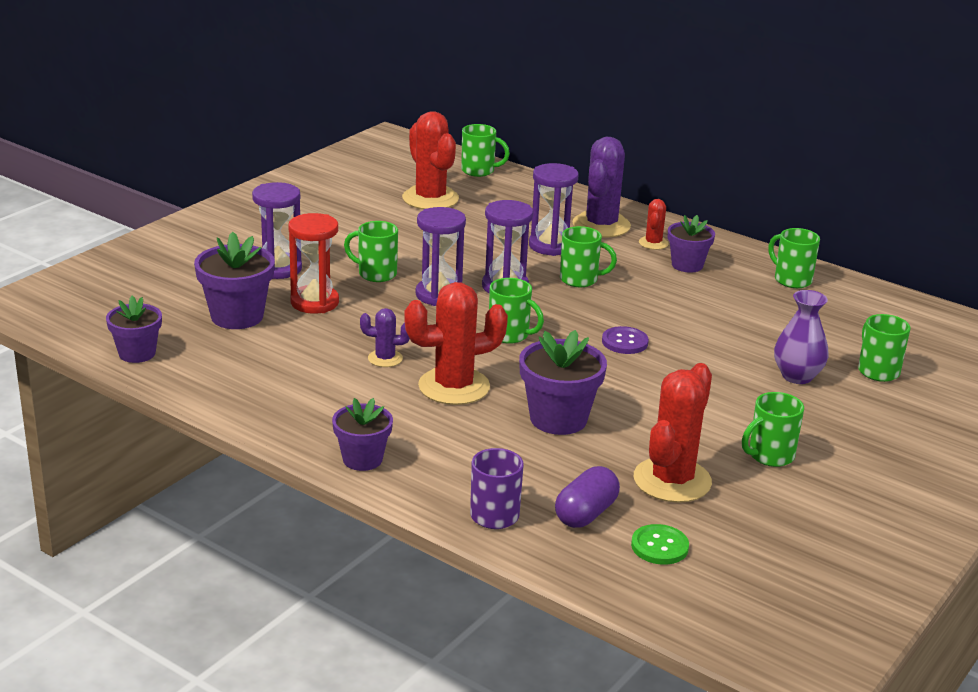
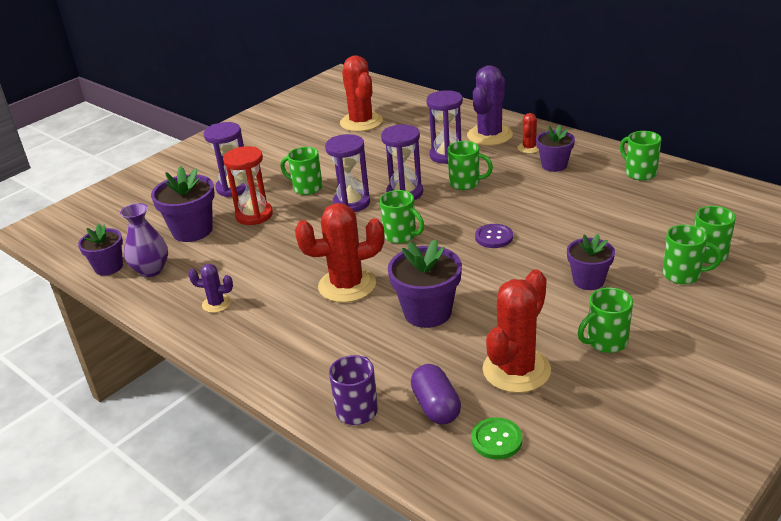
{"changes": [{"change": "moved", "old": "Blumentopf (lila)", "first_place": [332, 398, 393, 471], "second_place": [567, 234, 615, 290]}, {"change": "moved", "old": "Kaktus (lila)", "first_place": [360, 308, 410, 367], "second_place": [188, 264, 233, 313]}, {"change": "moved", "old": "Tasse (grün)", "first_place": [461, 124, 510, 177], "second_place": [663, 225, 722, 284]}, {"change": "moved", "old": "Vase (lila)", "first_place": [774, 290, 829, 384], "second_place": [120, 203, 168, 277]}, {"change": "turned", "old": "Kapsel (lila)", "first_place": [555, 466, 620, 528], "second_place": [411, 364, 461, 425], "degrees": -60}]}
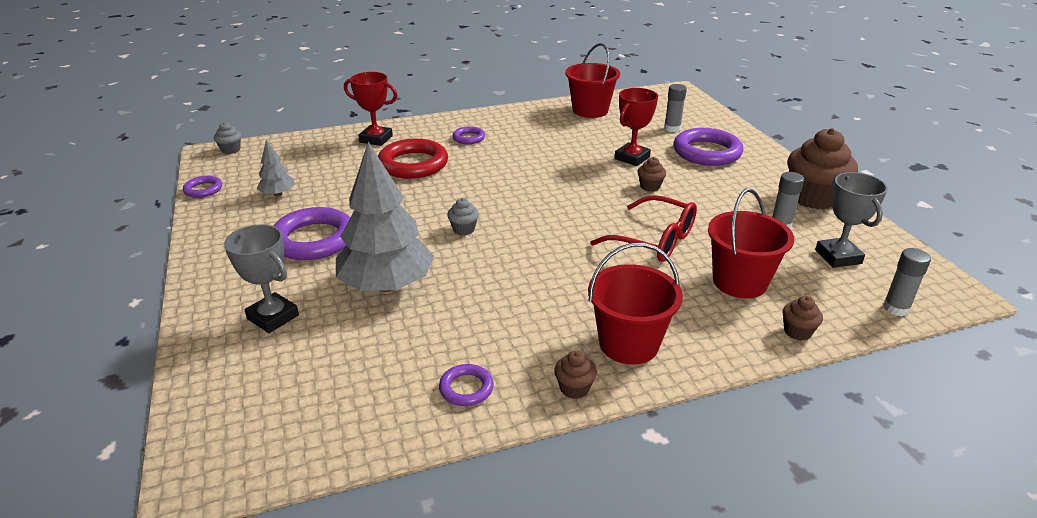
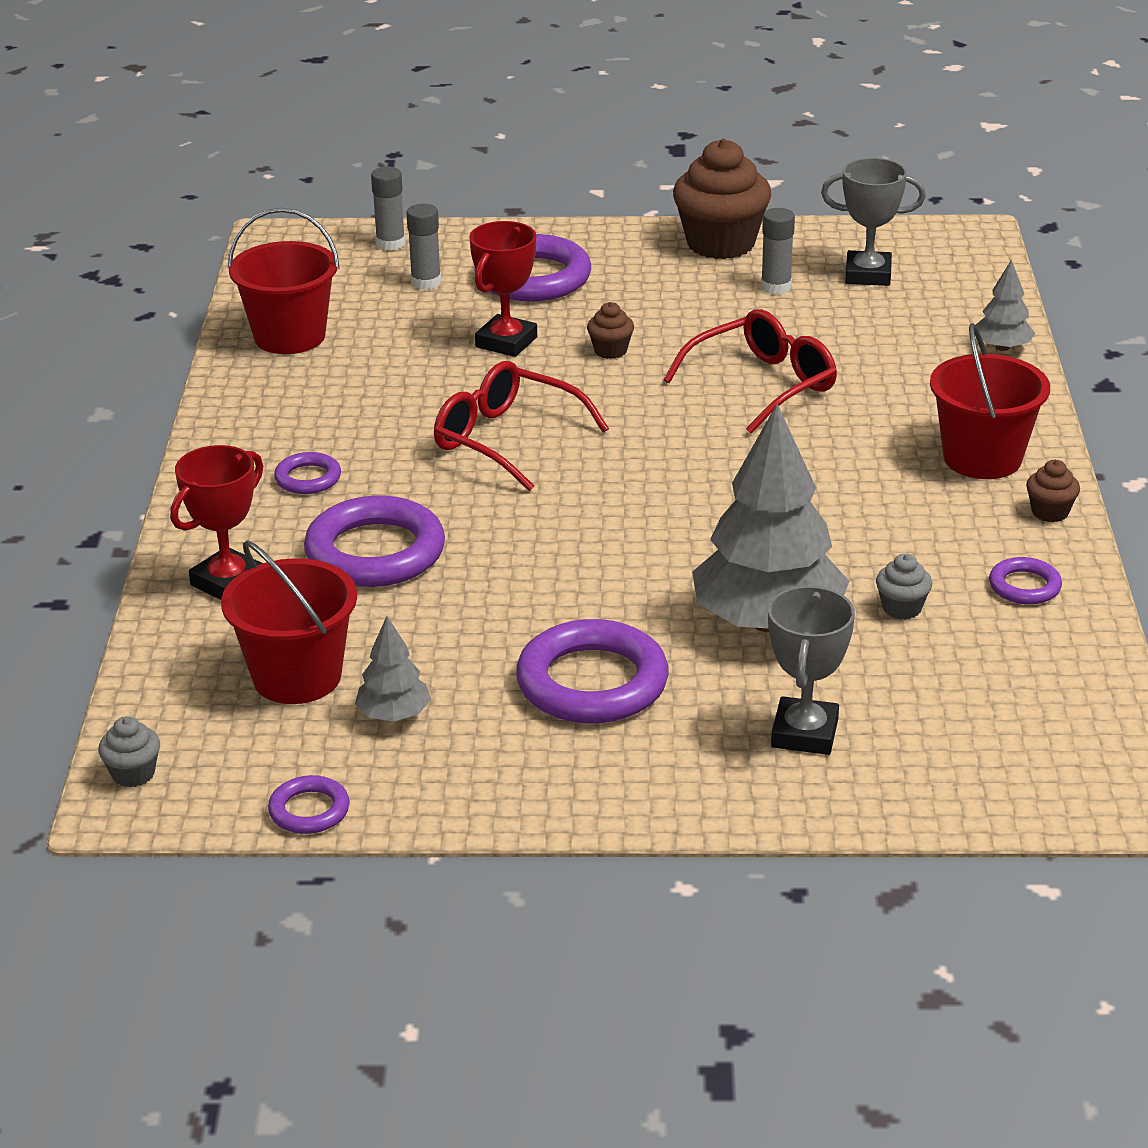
{"changes": [{"change": "added", "new": "Brille (rot)", "second_place": [434, 361, 609, 491]}, {"change": "moved", "old": "Muffin (grau)", "first_place": [447, 198, 479, 235], "second_place": [876, 554, 932, 620]}, {"change": "moved", "old": "Eimer (rot)", "first_place": [708, 189, 794, 298], "second_place": [221, 540, 357, 704]}, {"change": "moved", "old": "Klebestift (grau)", "first_place": [883, 248, 931, 316], "second_place": [371, 167, 406, 251]}, {"change": "replaced", "old": "Muffin (braun)", "new": "Baum (grau)", "first_place": [783, 296, 823, 340], "second_place": [976, 259, 1035, 351]}, {"change": "recoloured", "old": "Ring (rot)", "new": "Ring (lila)", "first_place": [378, 139, 448, 179], "second_place": [304, 495, 445, 587]}, {"change": "turned", "old": "Pokal (grau)", "first_place": [224, 224, 299, 333], "second_place": [768, 586, 855, 755], "degrees": -45}, {"change": "turned", "old": "Pokal (rot)", "first_place": [615, 88, 658, 166], "second_place": [469, 221, 537, 357], "degrees": 60}]}
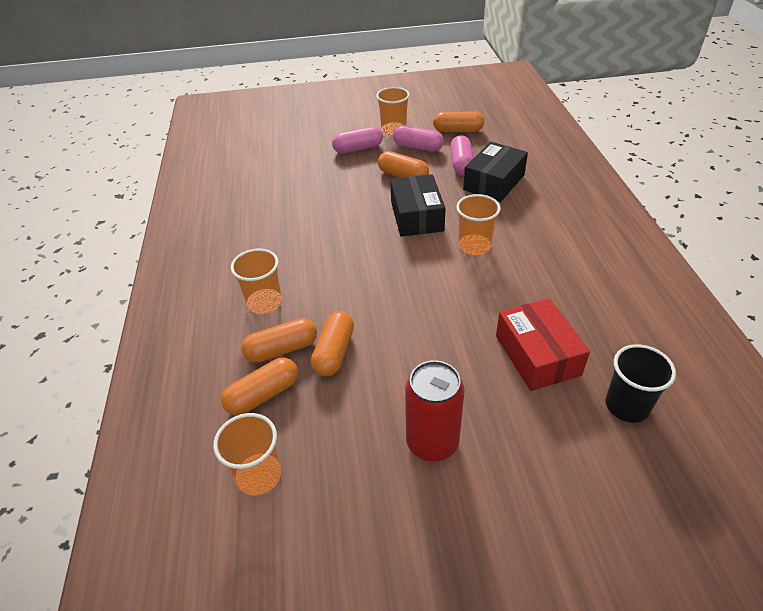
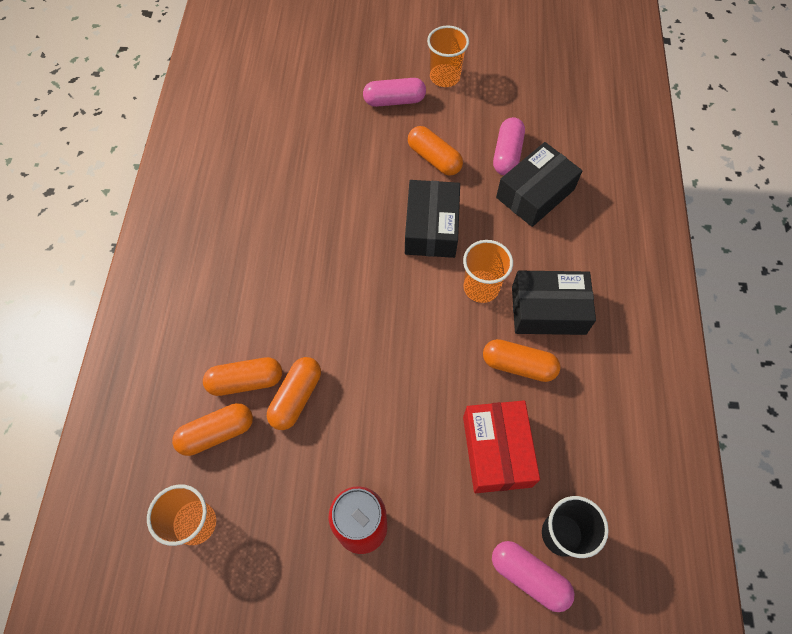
{"changes": [{"change": "removed", "old": "Becher (orange)", "first_place": [231, 249, 282, 314]}, {"change": "added", "new": "Schachtel (schwarz)", "second_place": [512, 271, 596, 335]}, {"change": "moved", "old": "Kapsel (rosa)", "first_place": [393, 125, 444, 152], "second_place": [492, 541, 574, 612]}, {"change": "moved", "old": "Kapsel (orange)", "first_place": [433, 112, 484, 132], "second_place": [483, 339, 561, 382]}]}
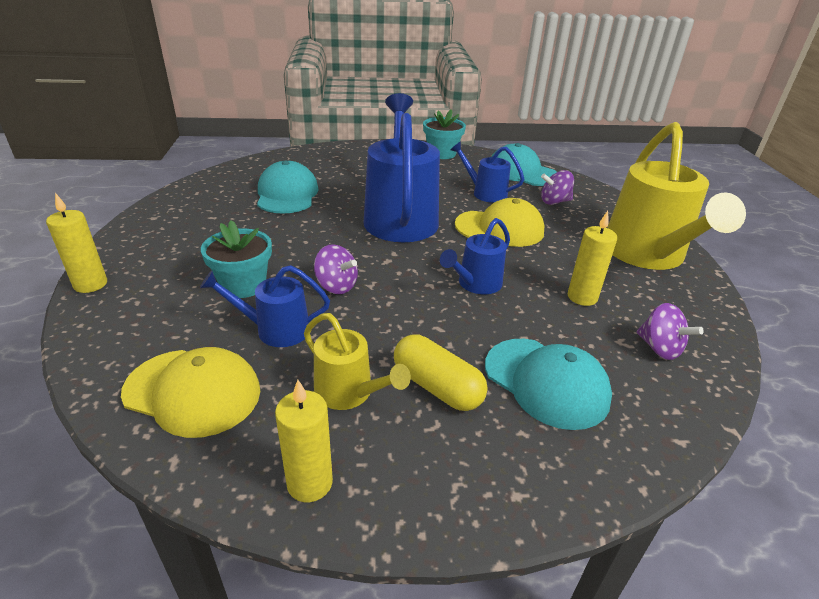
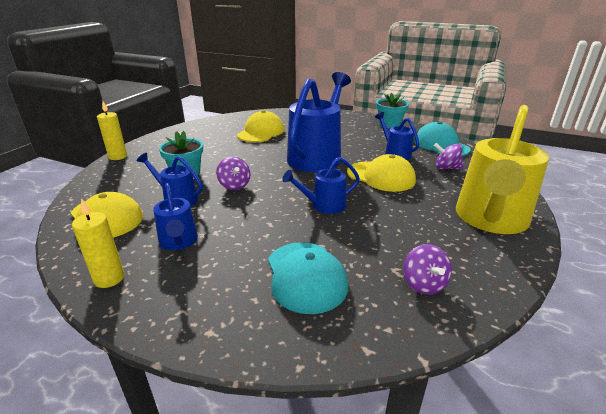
{"changes": [{"change": "removed", "old": "Kapsel (gelb)", "first_place": [394, 334, 488, 411]}, {"change": "removed", "old": "Kerze (gelb)", "first_place": [568, 211, 617, 306]}, {"change": "recoloured", "old": "Kappe (türkis)", "new": "Kappe (gelb)", "first_place": [257, 160, 319, 214], "second_place": [237, 110, 284, 142]}, {"change": "recoloured", "old": "Gießkanne (gelb)", "new": "Gießkanne (blau)", "first_place": [304, 313, 411, 410], "second_place": [153, 183, 198, 250]}]}
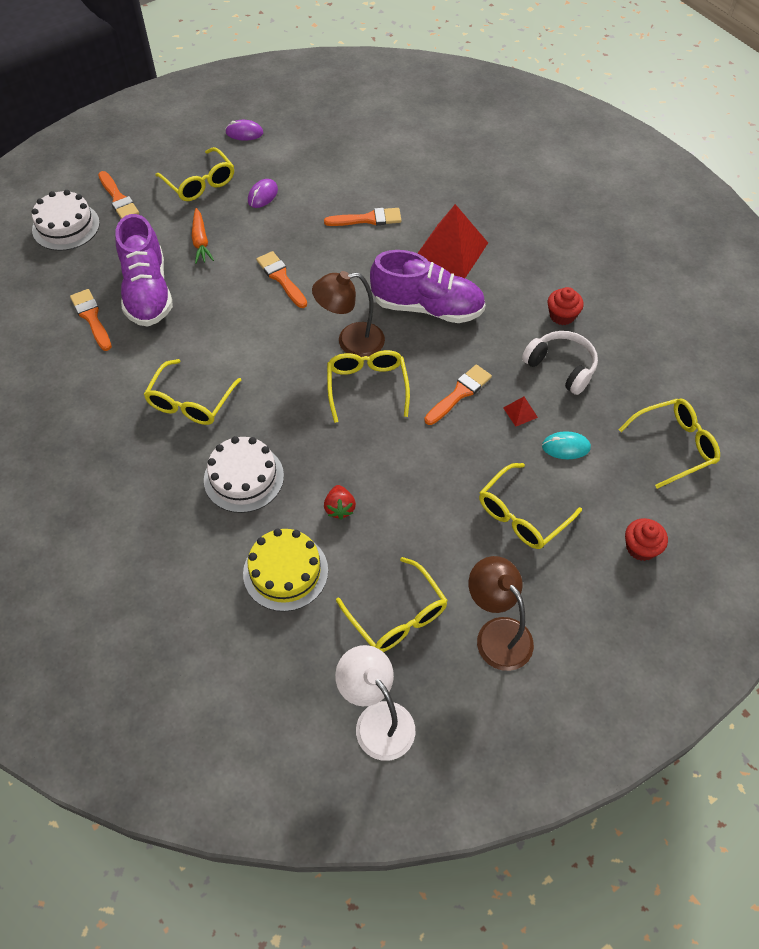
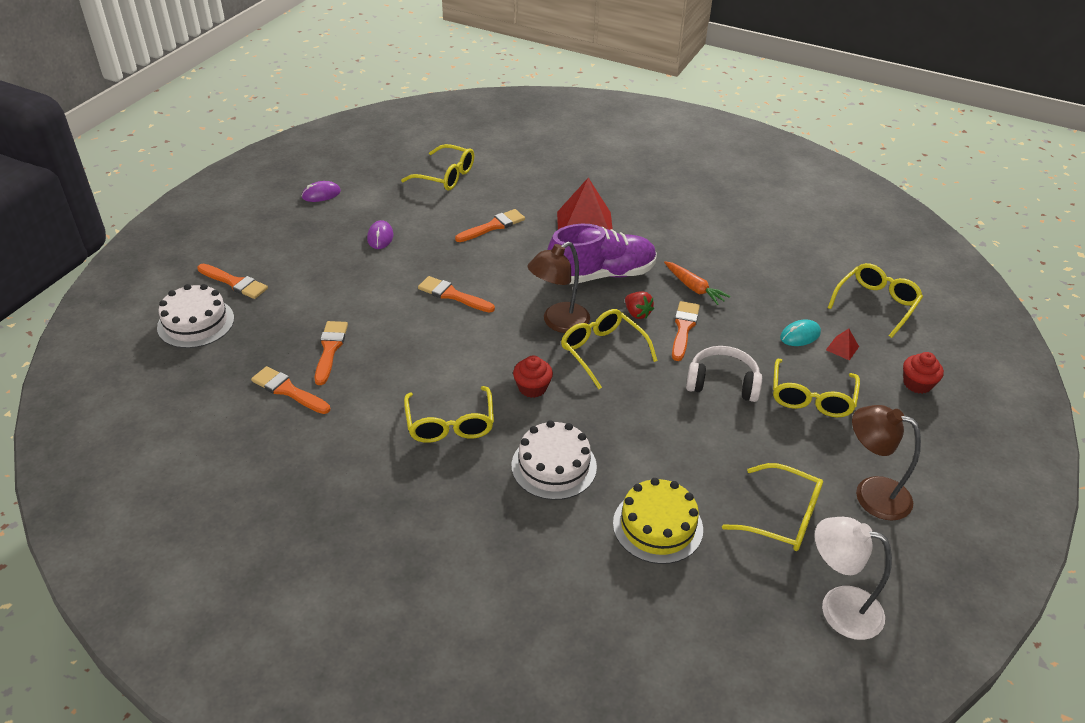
{"changes": [{"change": "moved", "old": "Brille (gelb)", "first_place": [155, 147, 234, 201], "second_place": [401, 144, 474, 191]}, {"change": "moved", "old": "Karotte (orange)", "first_place": [192, 208, 214, 264], "second_place": [664, 261, 731, 305]}, {"change": "moved", "old": "Erdbeere (rot)", "first_place": [324, 485, 356, 520], "second_place": [625, 291, 654, 319]}, {"change": "moved", "old": "Pyramide (rot)", "first_place": [503, 397, 538, 426], "second_place": [826, 328, 859, 360]}, {"change": "moved", "old": "Kopfhörer (weiß)", "first_place": [522, 331, 598, 395], "second_place": [686, 346, 762, 402]}, {"change": "moved", "old": "Muffin (rot)", "first_place": [548, 287, 584, 325], "second_place": [513, 355, 553, 398]}, {"change": "replaced", "old": "Schuh (lila)", "new": "Pinsel (orange)", "first_place": [115, 214, 173, 326], "second_place": [315, 321, 348, 385]}]}
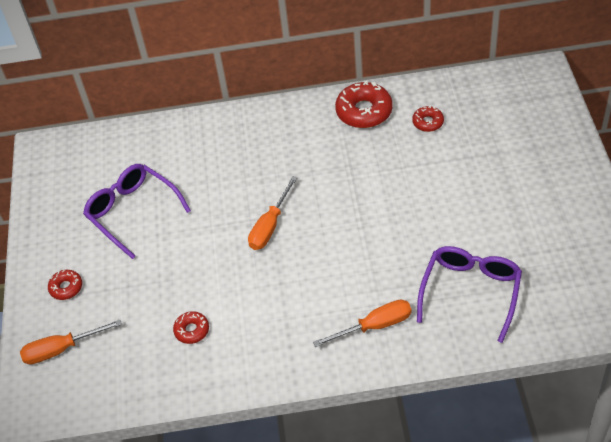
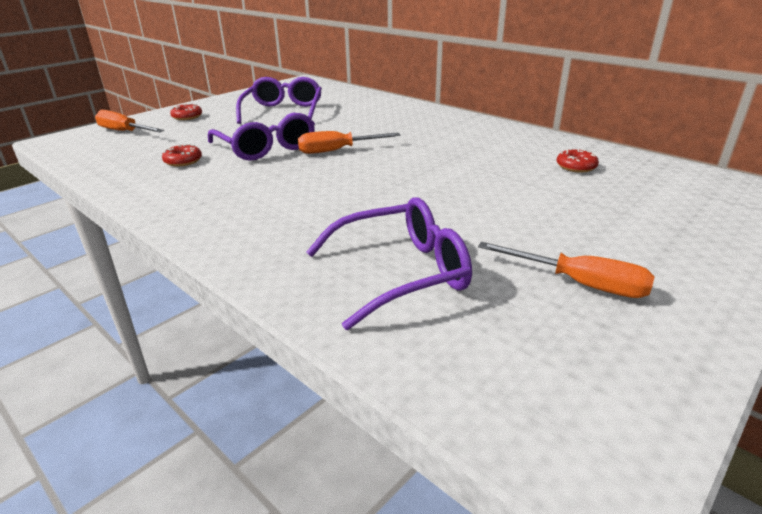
{"changes": [{"change": "removed", "old": "Donut (rot)", "first_place": [335, 81, 393, 128]}, {"change": "added", "new": "Brille (lila)", "second_place": [208, 113, 315, 161]}, {"change": "moved", "old": "Schraubenzieher (orange)", "first_place": [313, 299, 412, 347], "second_place": [478, 242, 655, 298]}]}
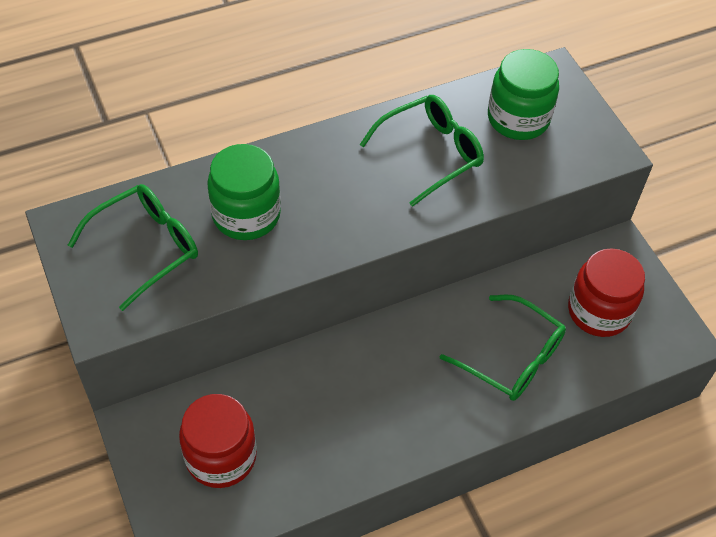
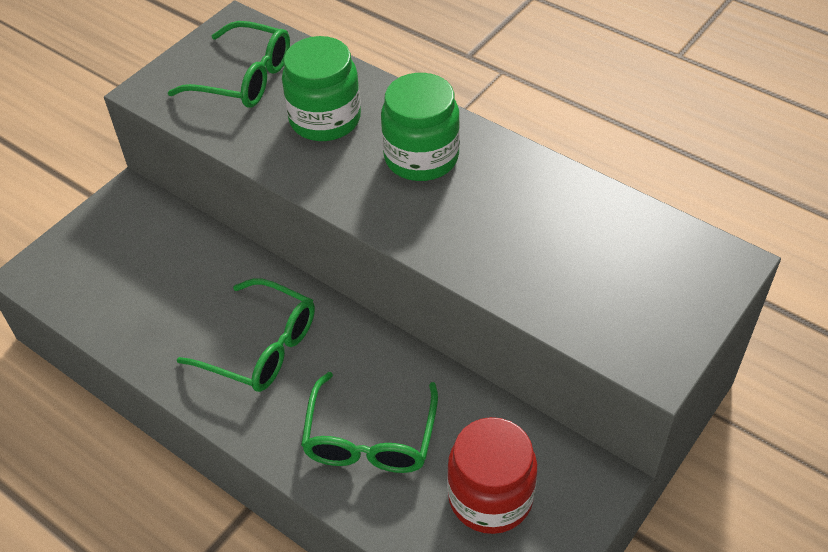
{"changes": [{"change": "removed", "old": "Einmachglas (rot)", "first_place": [179, 394, 257, 488]}, {"change": "moved", "old": "Brille (grün)", "first_place": [359, 95, 484, 207], "second_place": [177, 278, 315, 392]}, {"change": "moved", "old": "Einmachglas (grün)", "first_place": [488, 49, 559, 140], "second_place": [381, 73, 460, 181]}]}
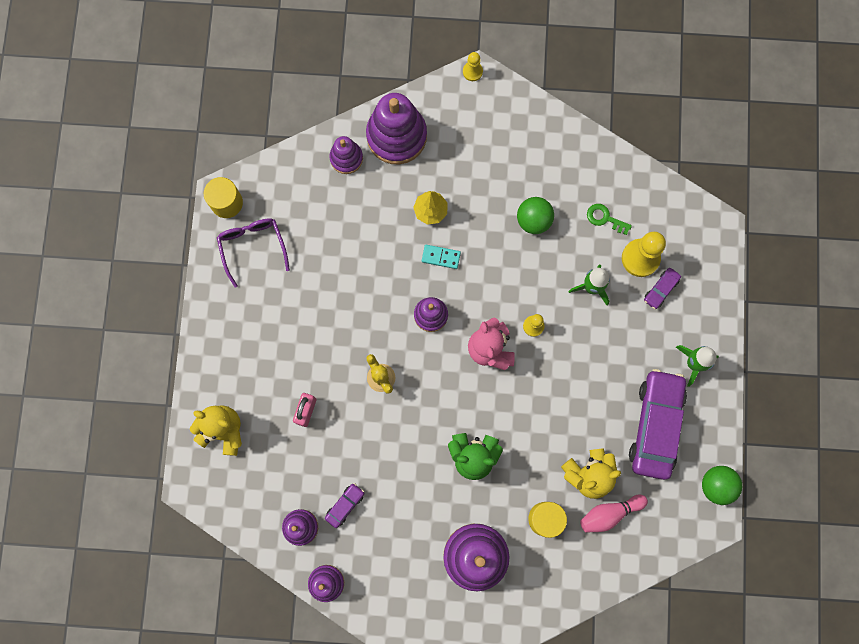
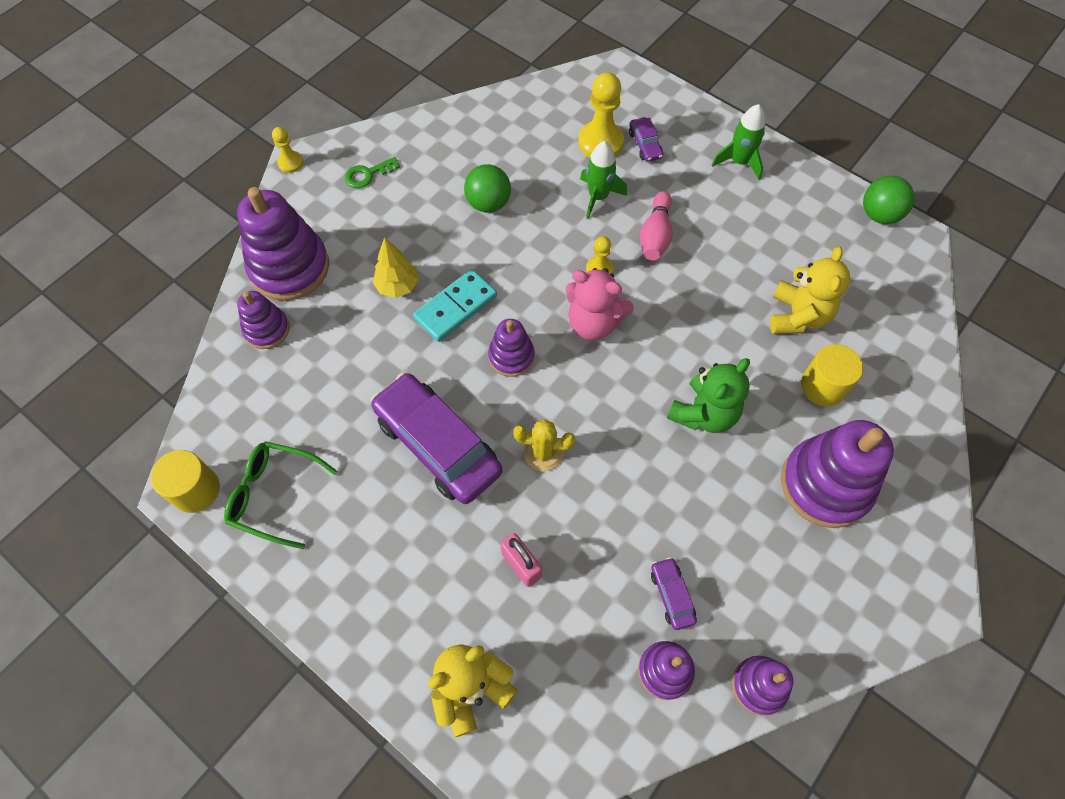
{"changes": [{"change": "moved", "old": "Bowlingkegel (rosa)", "first_place": [580, 495, 648, 533], "second_place": [640, 191, 673, 260]}, {"change": "moved", "old": "Schlüssel (grün)", "first_place": [587, 204, 632, 235], "second_place": [345, 157, 400, 188]}, {"change": "moved", "old": "Auto (lila)", "first_place": [629, 369, 687, 480], "second_place": [371, 373, 502, 504]}, {"change": "recoloured", "old": "Brille (lila)", "new": "Brille (grün)", "first_place": [217, 218, 290, 288], "second_place": [224, 441, 338, 549]}, {"change": "resized", "old": "Dominostein (türkis)", "first_place": [422, 245, 461, 269], "second_place": [413, 269, 497, 342], "factor": 1.63}]}
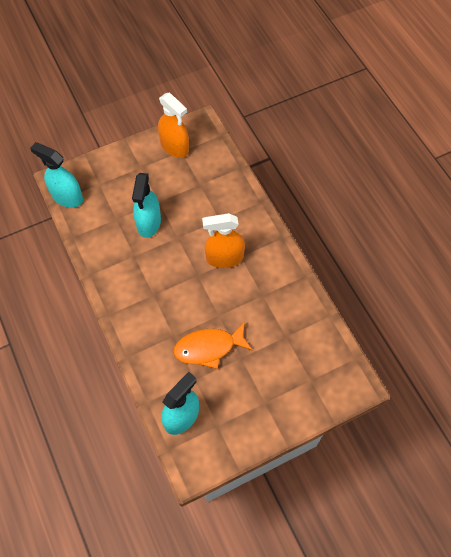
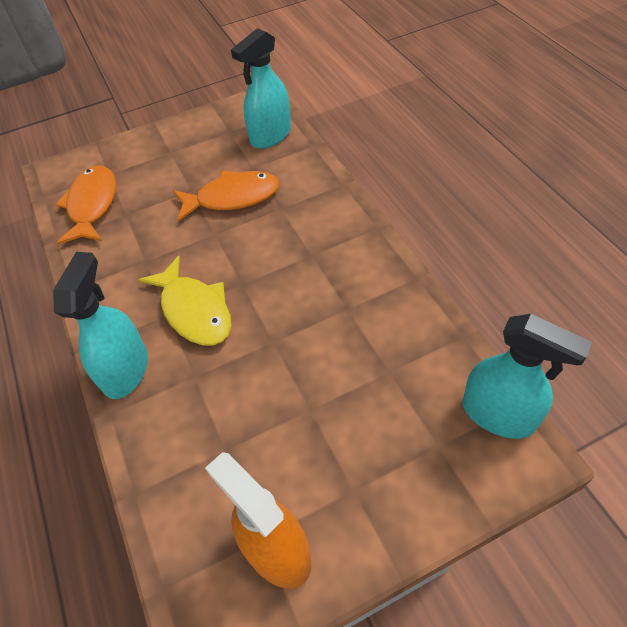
{"changes": [{"change": "added", "new": "Fisch (orange)", "second_place": [55, 165, 116, 244]}, {"change": "moved", "old": "Sprühflasche (türkis)", "first_place": [132, 173, 161, 238], "second_place": [53, 252, 148, 399]}, {"change": "replaced", "old": "Sprühflasche (orange)", "new": "Fisch (gelb)", "first_place": [202, 213, 245, 268], "second_place": [138, 256, 231, 346]}]}
